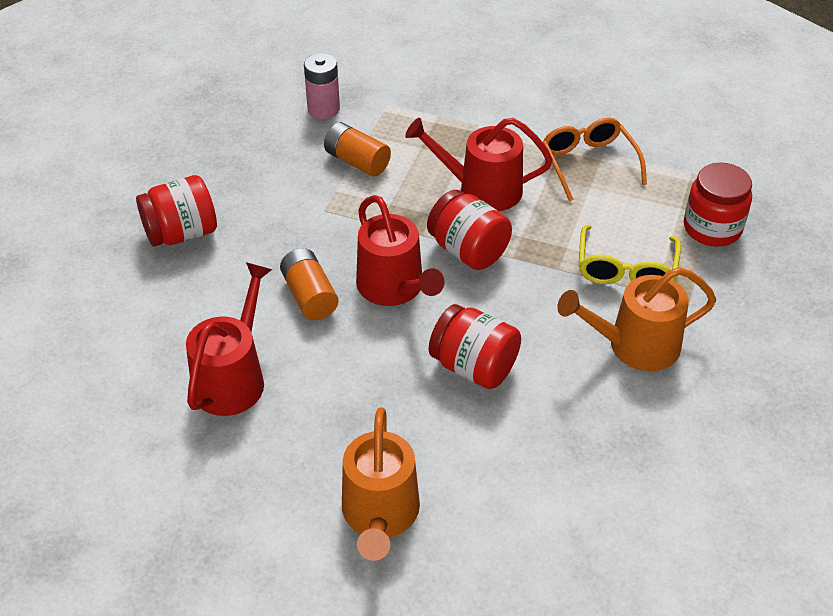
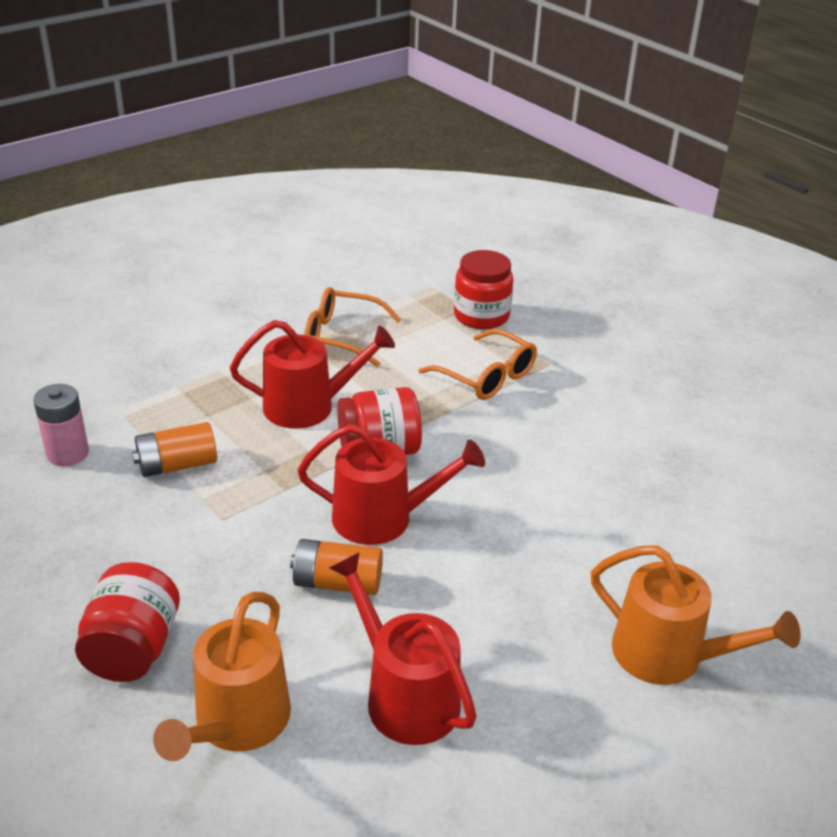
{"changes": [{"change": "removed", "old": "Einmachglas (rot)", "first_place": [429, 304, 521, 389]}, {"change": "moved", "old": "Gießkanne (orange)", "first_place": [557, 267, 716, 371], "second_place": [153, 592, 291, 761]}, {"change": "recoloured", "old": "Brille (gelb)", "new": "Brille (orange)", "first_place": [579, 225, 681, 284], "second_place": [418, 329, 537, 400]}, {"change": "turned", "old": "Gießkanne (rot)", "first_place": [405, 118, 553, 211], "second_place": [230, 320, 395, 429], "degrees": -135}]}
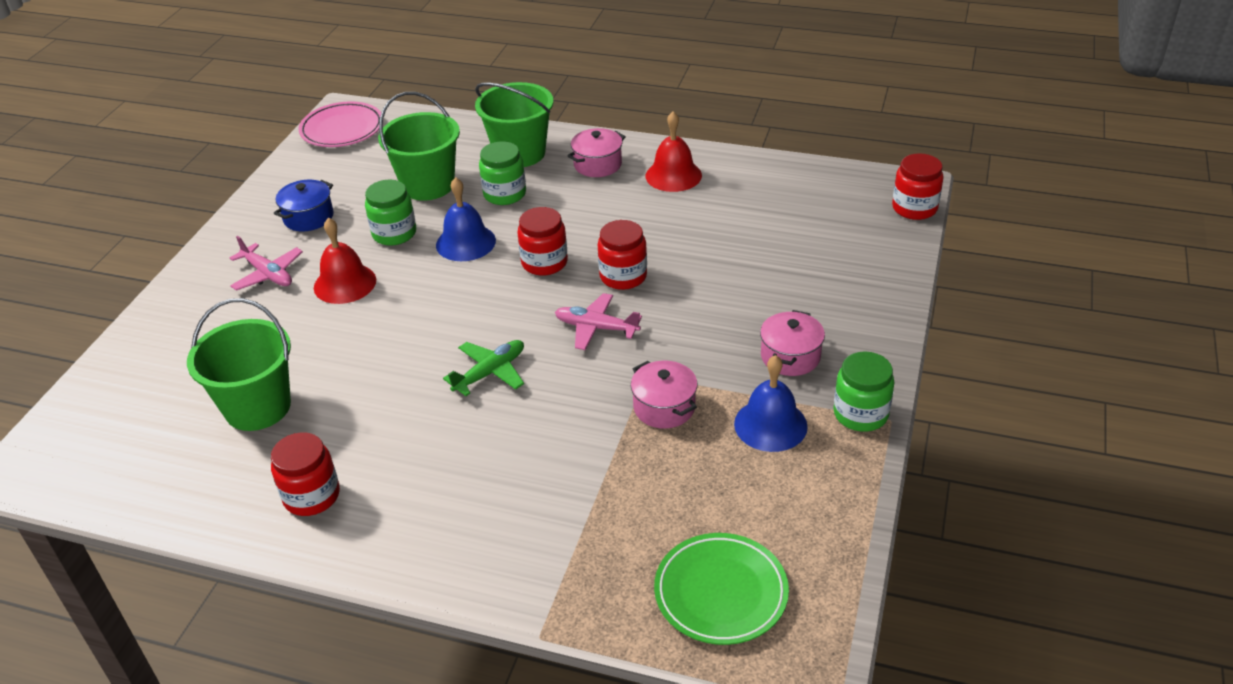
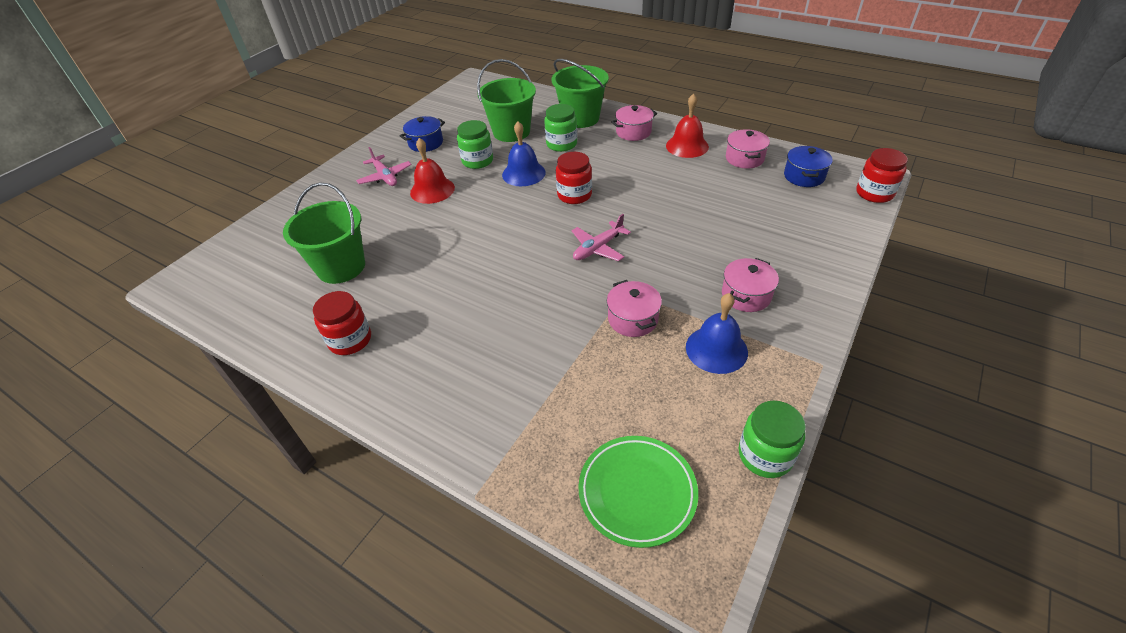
{"changes": [{"change": "removed", "old": "Teller (rosa)", "first_place": [298, 101, 381, 147]}, {"change": "removed", "old": "Flugzeug (grün)", "first_place": [443, 340, 524, 396]}, {"change": "removed", "old": "Einmachglas (rot)", "first_place": [598, 220, 647, 290]}, {"change": "added", "new": "Kochtopf (rosa)", "second_place": [726, 129, 770, 169]}, {"change": "added", "new": "Kochtopf (blau)", "second_place": [784, 146, 833, 187]}, {"change": "moved", "old": "Einmachglas (grün)", "first_place": [834, 351, 895, 432], "second_place": [739, 401, 806, 478]}, {"change": "turned", "old": "Flugzeug (rosa)", "first_place": [555, 293, 642, 350], "second_place": [572, 214, 631, 261], "degrees": -75}]}
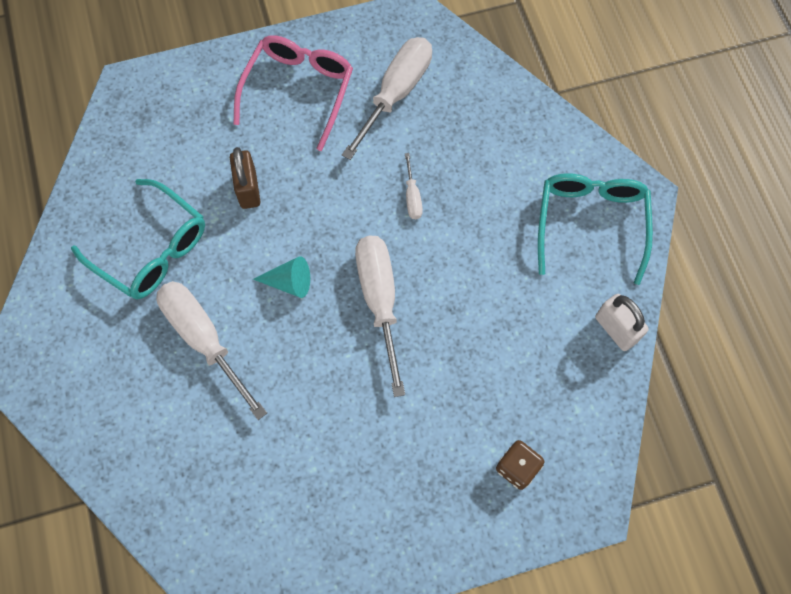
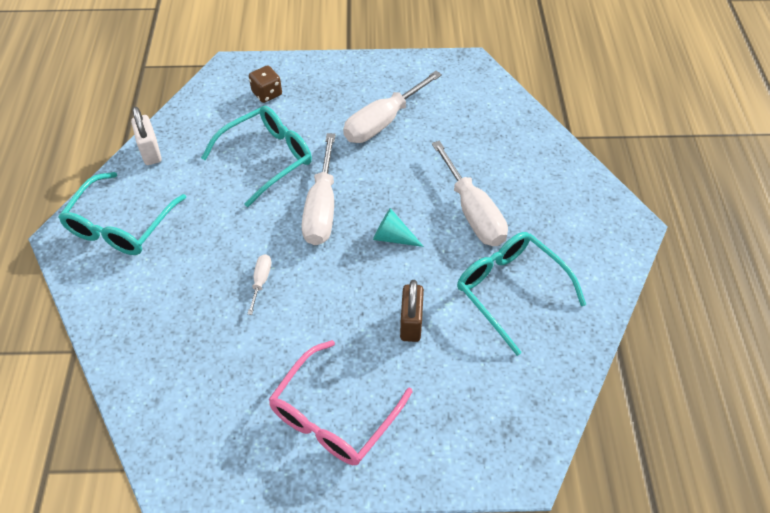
{"changes": [{"change": "added", "new": "Brille (türkis)", "second_place": [201, 106, 312, 207]}, {"change": "moved", "old": "Schraubenzieher (weiß)", "first_place": [342, 37, 432, 160], "second_place": [343, 71, 442, 143]}]}
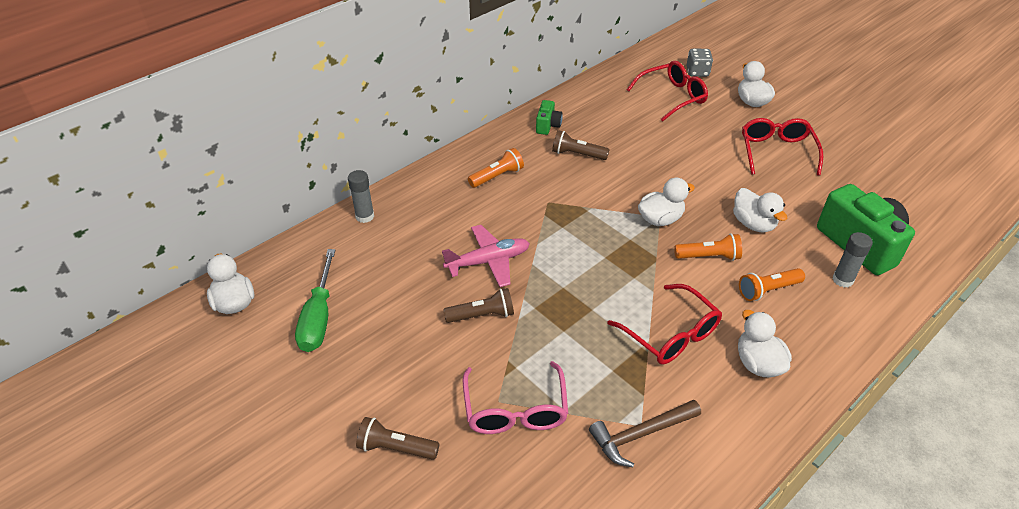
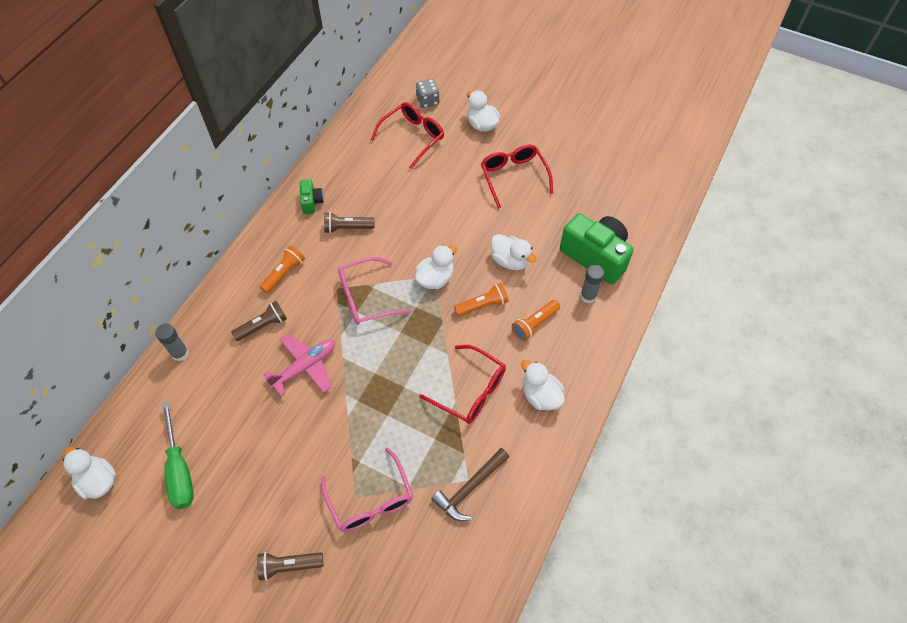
{"changes": [{"change": "added", "new": "Brille (rosa)", "second_place": [338, 257, 411, 325]}, {"change": "moved", "old": "Taschenlampe (braun)", "first_place": [443, 288, 514, 323], "second_place": [231, 301, 287, 341]}]}
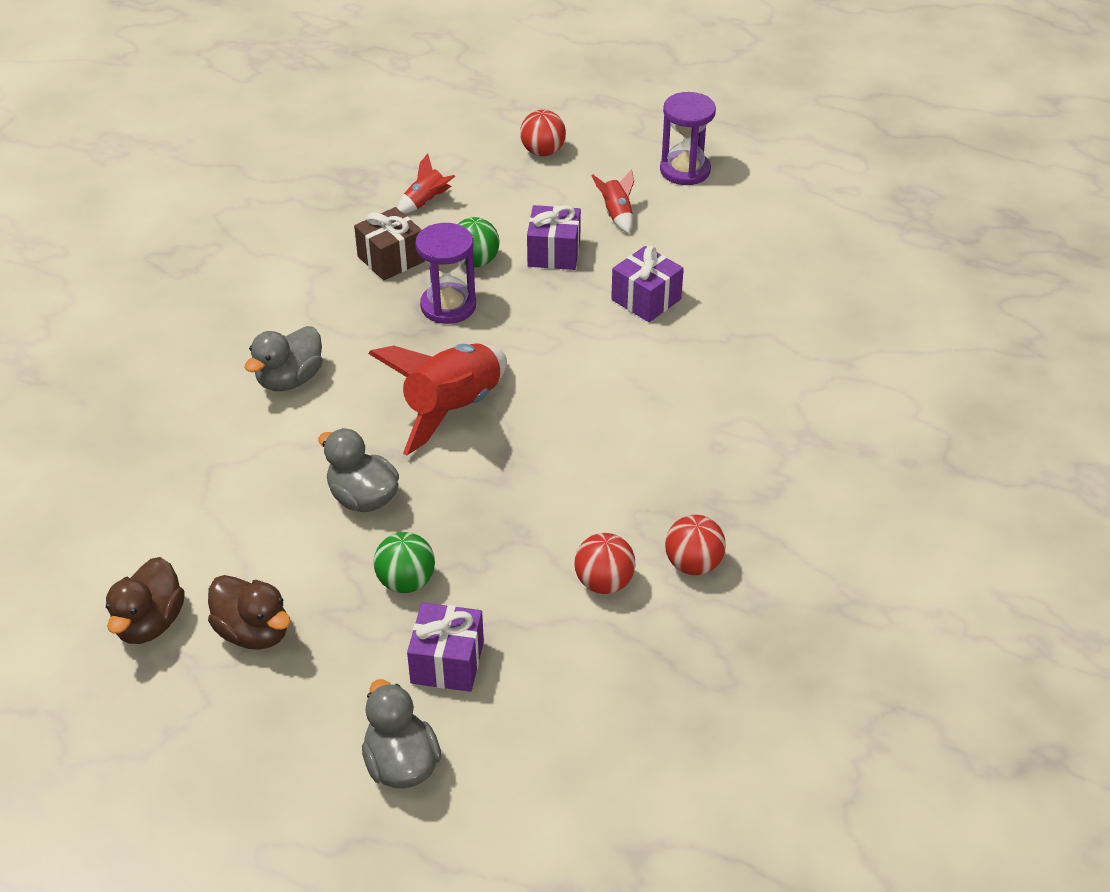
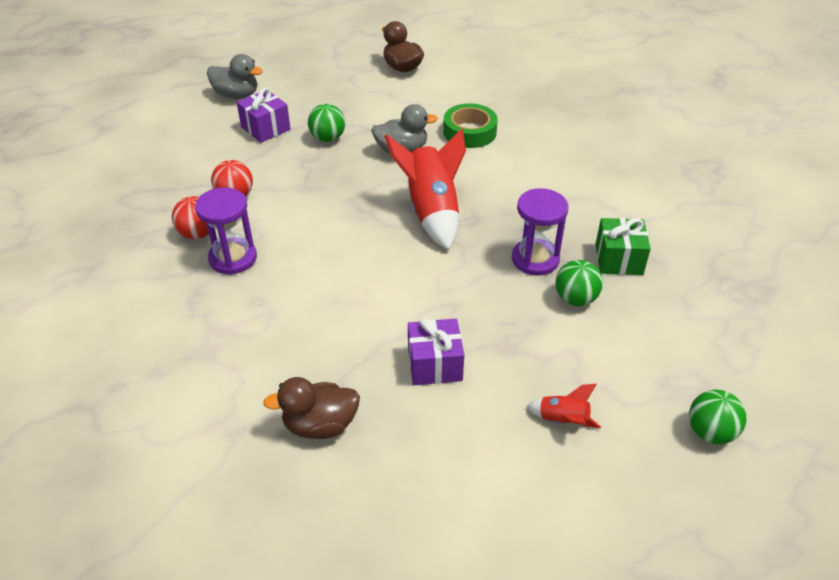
{"changes": [{"change": "removed", "old": "Ente (grau)", "first_place": [244, 326, 323, 391]}, {"change": "removed", "old": "Rakete (rot)", "first_place": [398, 154, 455, 214]}, {"change": "removed", "old": "Geschenk (lila)", "first_place": [527, 205, 581, 270]}, {"change": "added", "new": "Klebeband (grün)", "second_place": [443, 103, 498, 148]}, {"change": "moved", "old": "Ente (braun)", "first_place": [208, 575, 291, 650], "second_place": [263, 377, 360, 439]}, {"change": "moved", "old": "Sanduhr (lila)", "first_place": [660, 92, 716, 185], "second_place": [195, 187, 257, 275]}, {"change": "recoloured", "old": "Geschenk (braun)", "new": "Geschenk (grün)", "first_place": [354, 207, 425, 280], "second_place": [596, 218, 651, 275]}, {"change": "recoloured", "old": "Ball (rot)", "new": "Ball (grün)", "first_place": [520, 110, 566, 156], "second_place": [689, 390, 746, 444]}]}
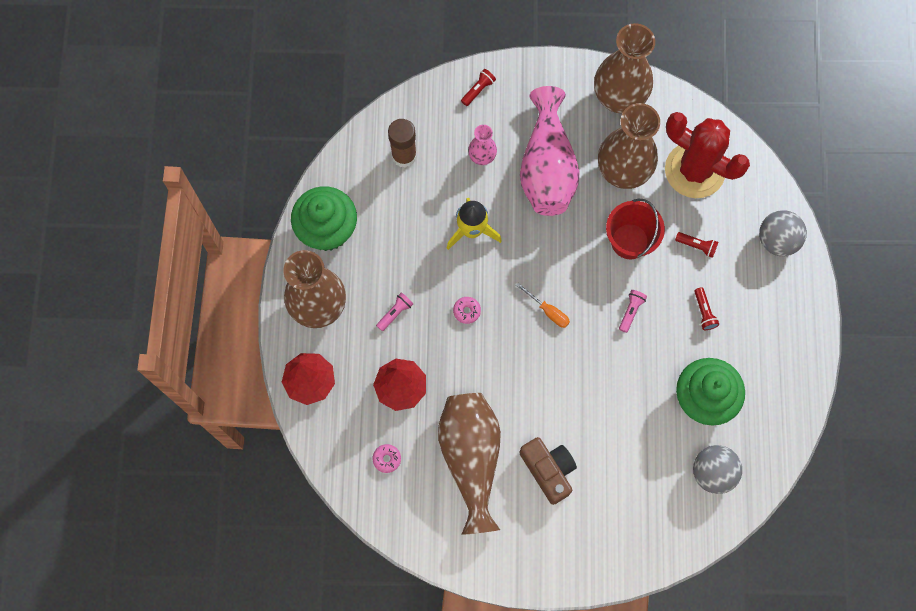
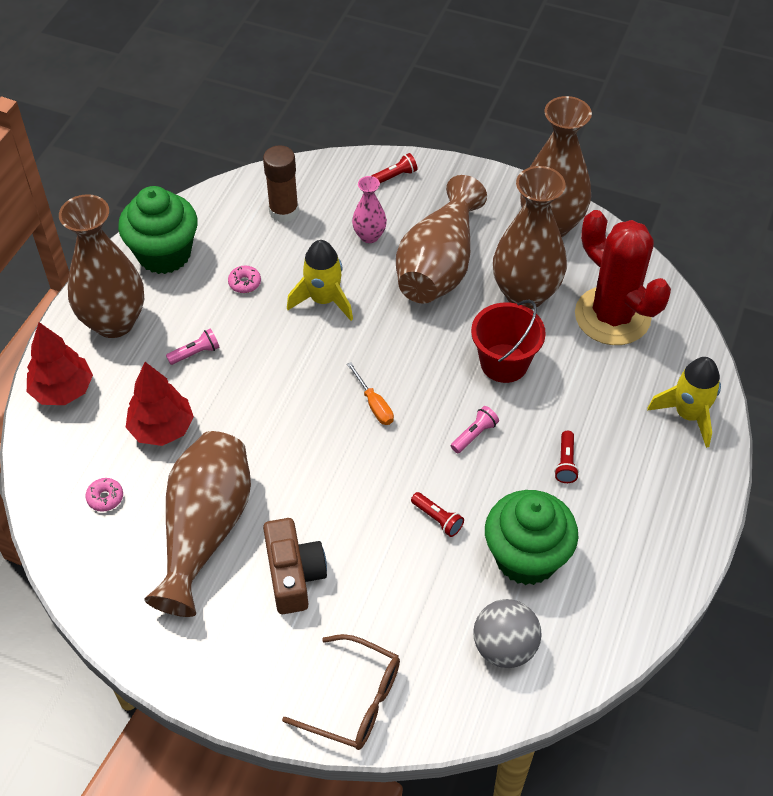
{"changes": [{"change": "added", "new": "Brille (braun)", "second_place": [282, 634, 400, 750]}, {"change": "moved", "old": "Donut (rosa)", "first_place": [453, 297, 481, 324], "second_place": [228, 266, 261, 293]}, {"change": "moved", "old": "Taschenlampe (rot)", "first_place": [675, 232, 718, 258], "second_place": [411, 492, 464, 537]}, {"change": "replaced", "old": "Ball (grau)", "new": "Rakete (gelb)", "first_place": [759, 210, 807, 256], "second_place": [647, 357, 721, 448]}, {"change": "recoloured", "old": "Vase (rosa)", "new": "Vase (braun)", "first_place": [520, 86, 580, 216], "second_place": [396, 175, 487, 304]}]}
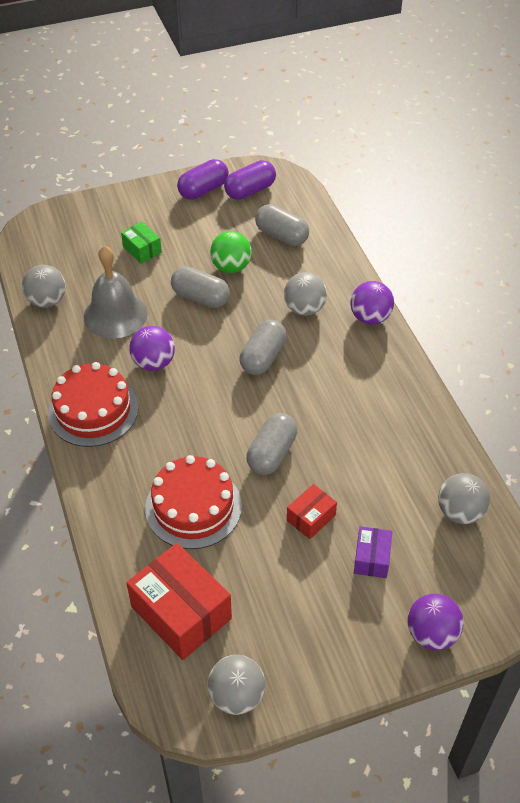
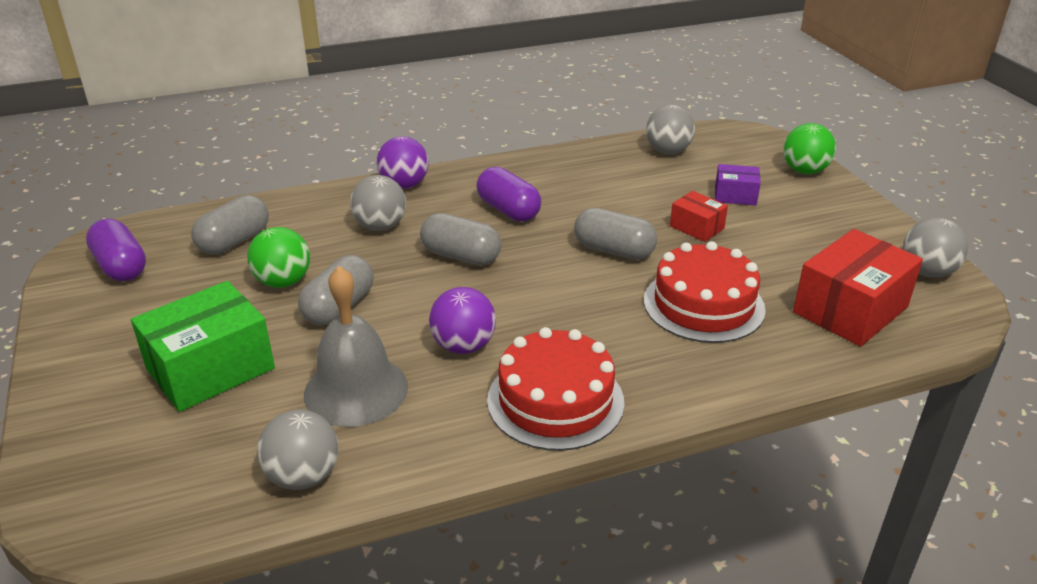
{"changes": [{"change": "moved", "old": "Kapsel (lila)", "first_place": [177, 159, 229, 200], "second_place": [476, 167, 541, 222]}, {"change": "recoloured", "old": "Ball (lila)", "new": "Ball (grün)", "first_place": [407, 594, 464, 650], "second_place": [783, 123, 836, 174]}, {"change": "resized", "old": "Schachtel (grün)", "first_place": [121, 222, 162, 264], "second_place": [131, 281, 275, 412], "factor": 1.92}]}
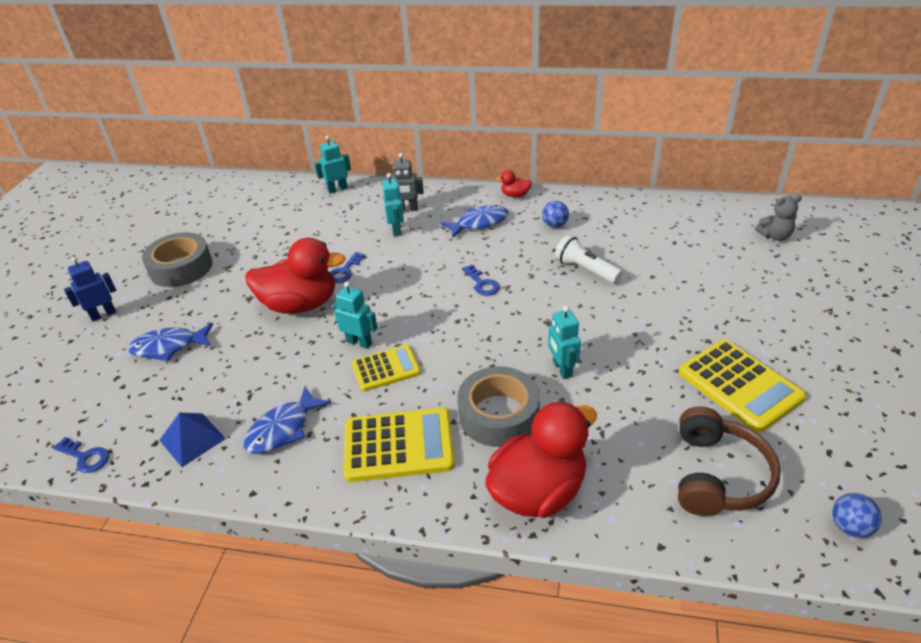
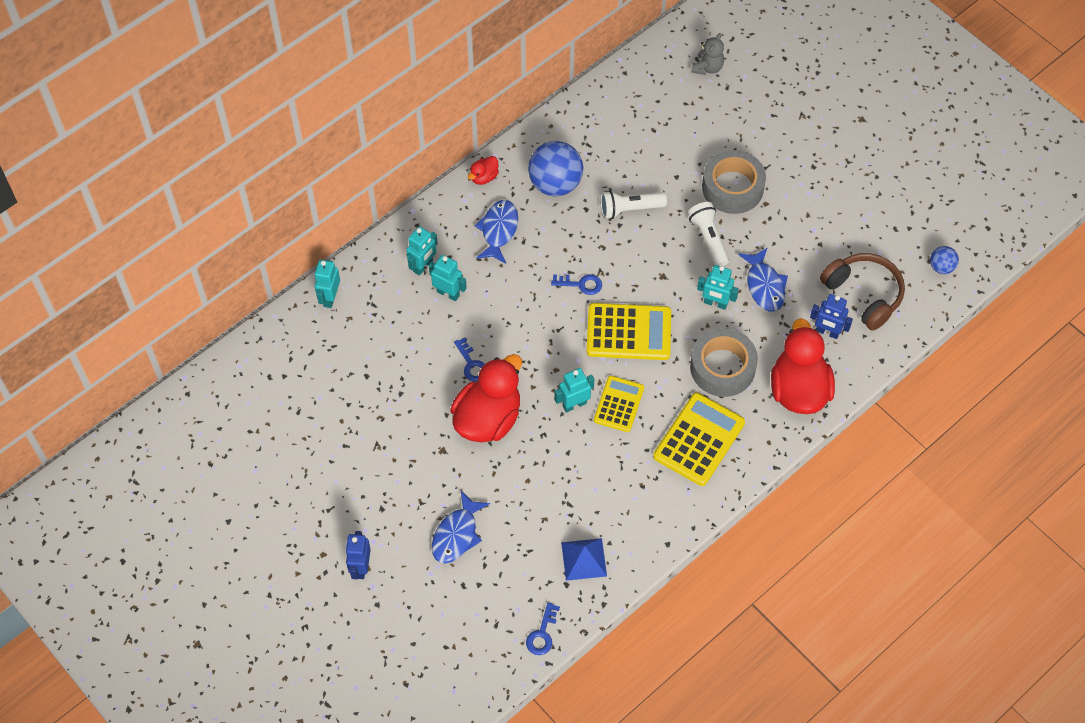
{"changes": [{"change": "added", "new": "Taschenlampe (weiß)", "second_place": [688, 202, 729, 266]}, {"change": "added", "new": "Roboter (blau)", "second_place": [810, 294, 853, 339]}, {"change": "moved", "old": "Klebeband (grau)", "first_place": [142, 232, 213, 287], "second_place": [702, 150, 766, 214]}, {"change": "moved", "old": "Fisch (blau)", "first_place": [244, 386, 331, 454], "second_place": [738, 247, 788, 312]}, {"change": "moved", "old": "Taschenrechner (gelb)", "first_place": [678, 339, 806, 432], "second_place": [587, 303, 671, 360]}, {"change": "recoloured", "old": "Roboter (grau)", "new": "Roboter (türkis)", "first_place": [386, 153, 424, 211], "second_place": [406, 226, 438, 276]}, {"change": "turned", "old": "Schlüssel (blau)", "first_place": [53, 437, 109, 473], "second_place": [526, 602, 560, 655], "degrees": 135}, {"change": "resized", "old": "Ball (blau)", "first_place": [542, 201, 569, 228], "second_place": [528, 141, 583, 196], "factor": 1.99}]}
